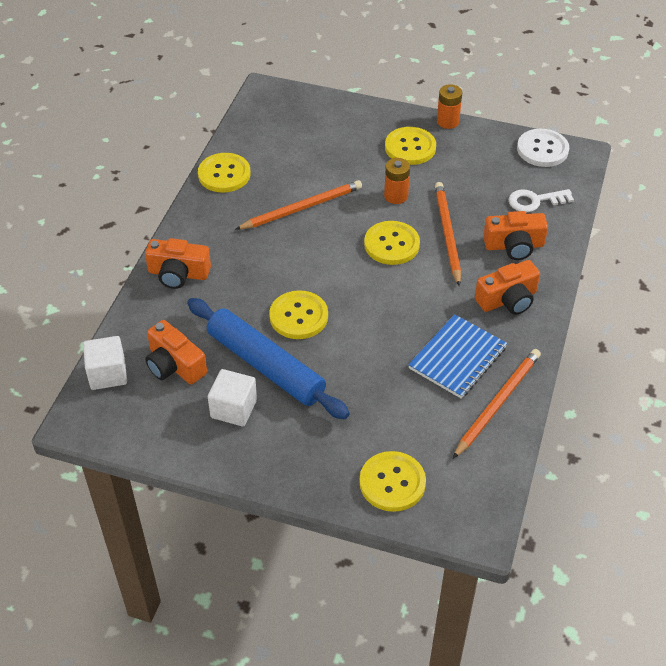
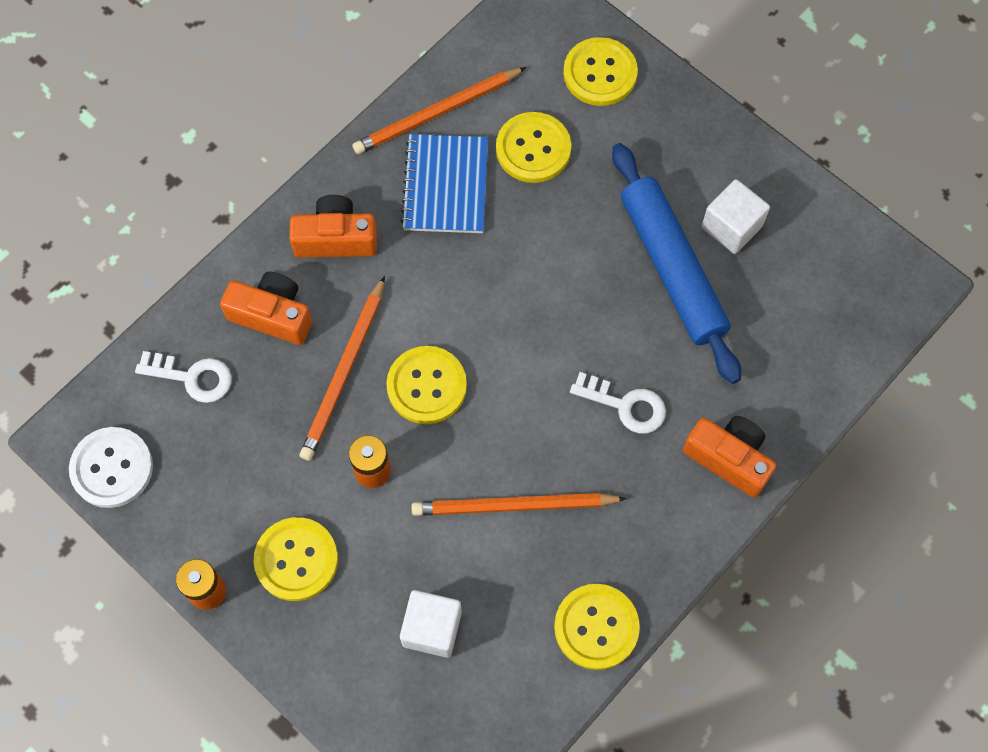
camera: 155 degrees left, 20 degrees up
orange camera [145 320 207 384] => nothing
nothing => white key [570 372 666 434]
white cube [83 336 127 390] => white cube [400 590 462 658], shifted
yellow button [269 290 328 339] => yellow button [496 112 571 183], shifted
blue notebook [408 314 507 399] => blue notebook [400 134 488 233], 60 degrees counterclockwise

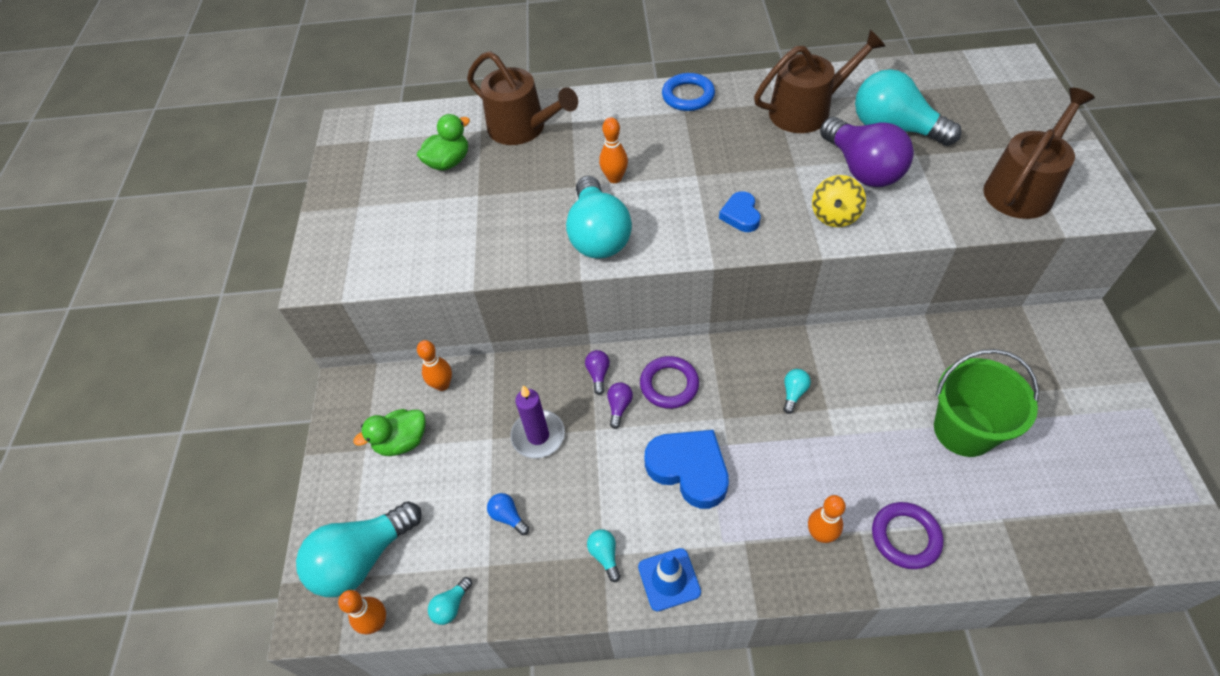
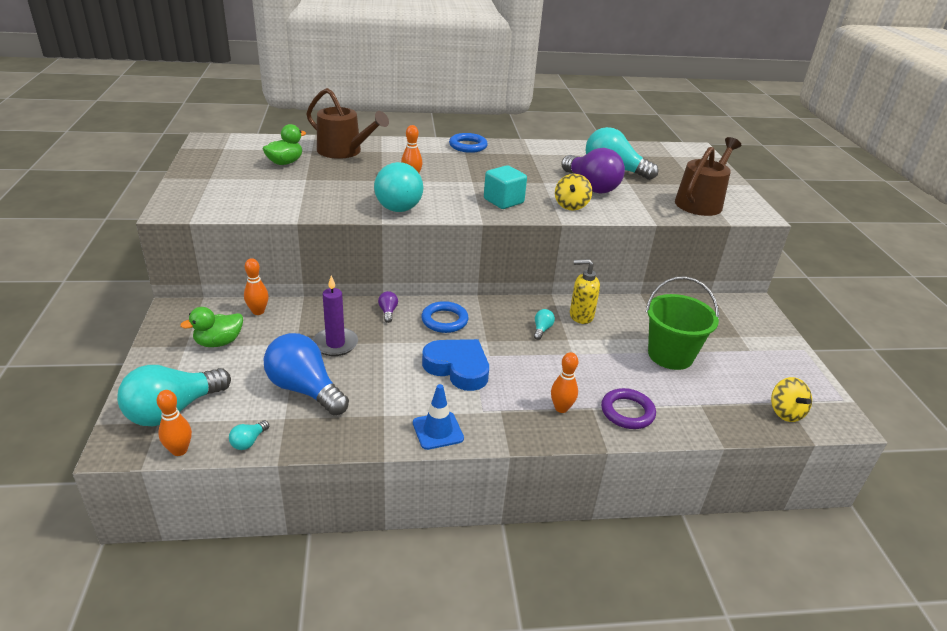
camera: 10 degrees left, 20 degrees down
turquoise light bulb [587 529 620 582] => nothing
purple light bulb [607 382 633 429] => nothing
brown watering can [754 30 886 133] => nothing
nothing => yellow soap dispenser [570 259 600 324]
nothing => yellow spinning top [771 377 812 422]
blue heart [719 191 760 232] => turquoise cube [484 165 527 209]
purple ring [640 356 699 409] => blue ring [421 301 469 333]
blue light bulb [487 493 529 535] => blue light bulb [264 333 349 416], x2.44

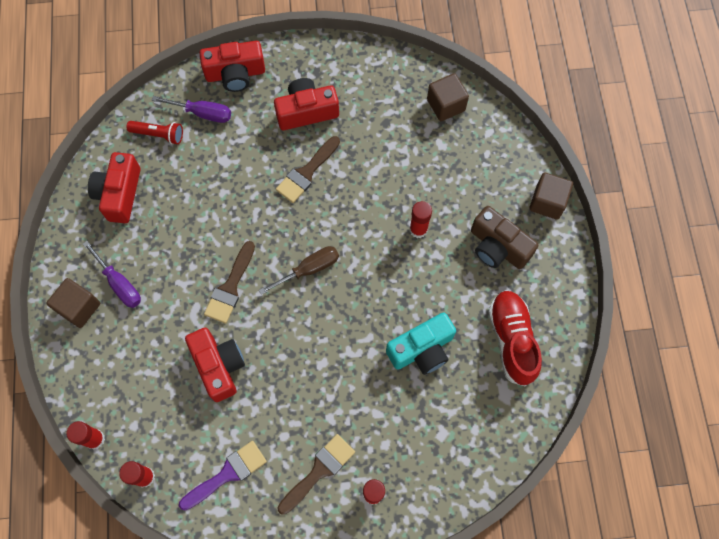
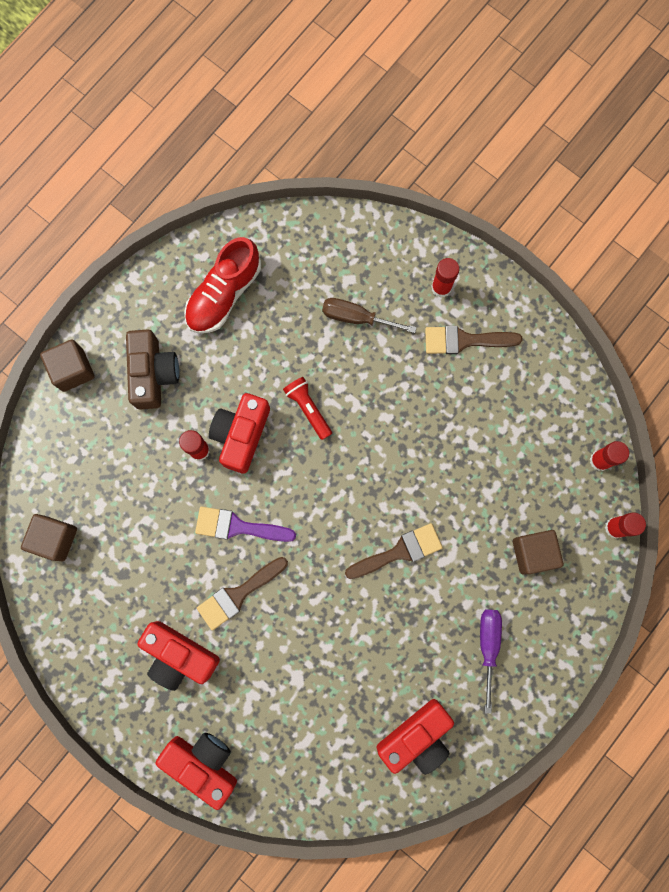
camera: 135 degrees left, 10 degrees up
purple screwdriver [152 96 231 123] => nothing
turquoise camera [386 313 456 375] => nothing
brown cube [46 278 100 328] => brown cube [513 530 563 574], shifted
red flashlight [127 121 183 144] => red flashlight [283 377 332 440], shifted
purple brush [179 441 267 510] => purple brush [195 506 296 542], shifted
red camera [185 328 245 402] => red camera [209 393 270 474], shifted
brown screwdriver [259 246 339 295] => brown screwdriver [322 298 417 333], shifted
brown brush [276 136 340 203] => brown brush [197 557 288 630], 150 degrees clockwise

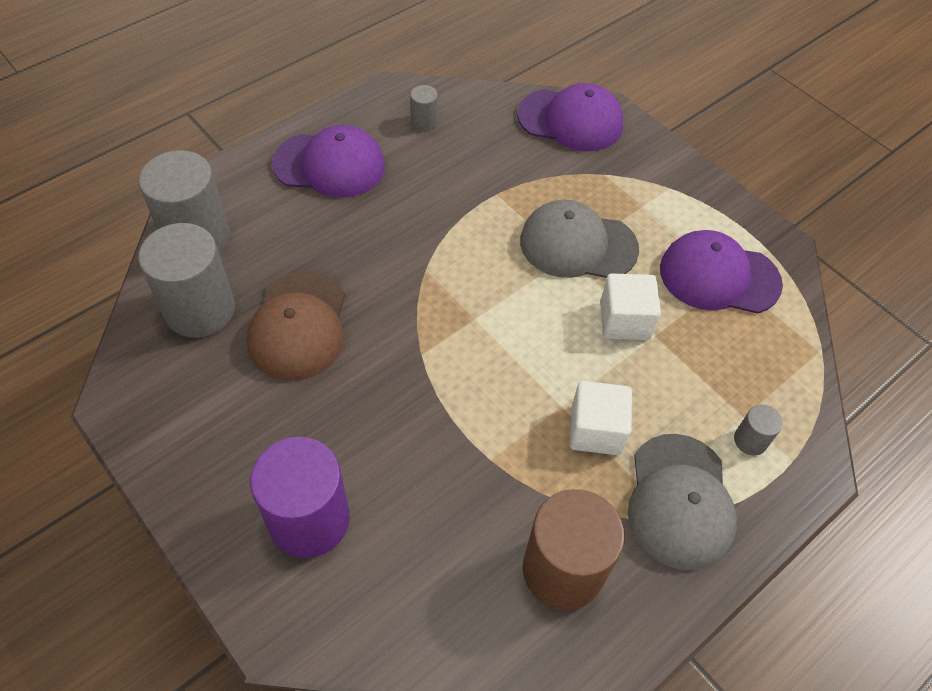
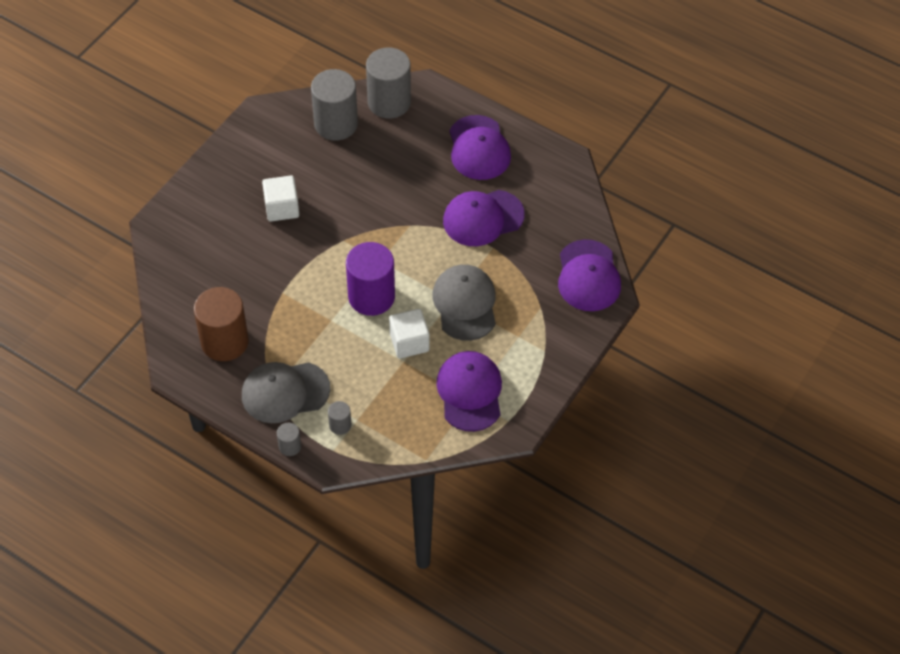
camera: 75 degrees right, 0 degrees up
brown cap [247 272 345 381] => nothing
nothing => purple cap [443 190 525 246]
purple cylinder [250 437 350 558] => purple cylinder [346 242 395 316], shifted
grey cylinder [410 85 438 131] => grey cylinder [277 423 301 456], shifted
white cube [569 381 632 455] => white cube [262 176 299 221], shifted

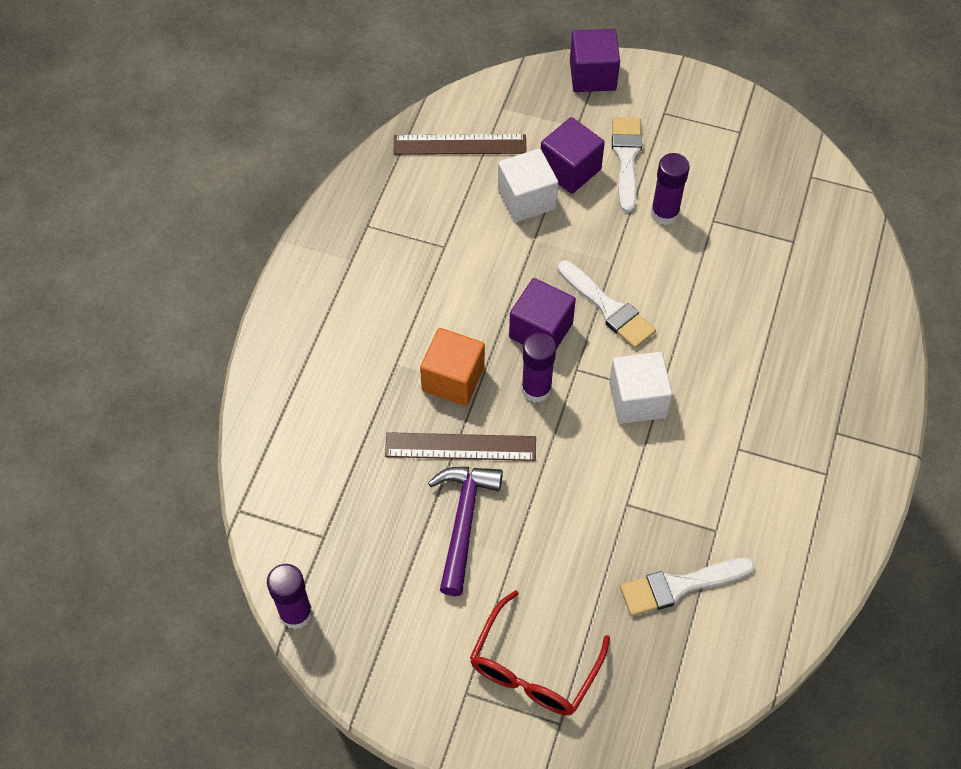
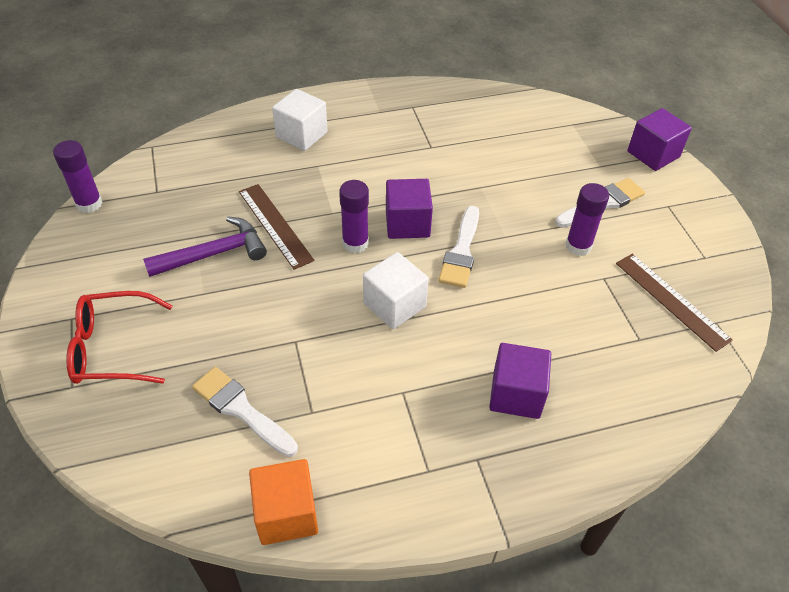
camera: 55 degrees right, 10 degrees down
brown ruler [393 134 527 155] => brown ruler [616 254 733 352], shifted
orange cube [420 328 485 406] => orange cube [249 459 318 545], shifted
white cube [498 148 558 222] => white cube [272 89 327 151], shifted
purple cube [541 117 605 194] => purple cube [489 343 551 419], shifted

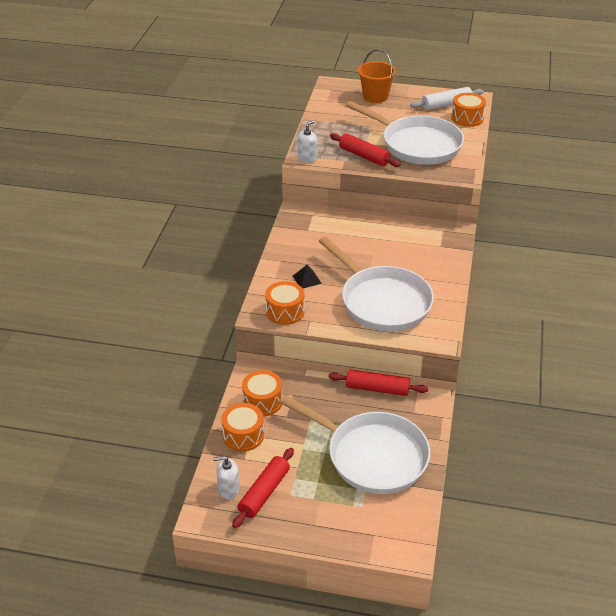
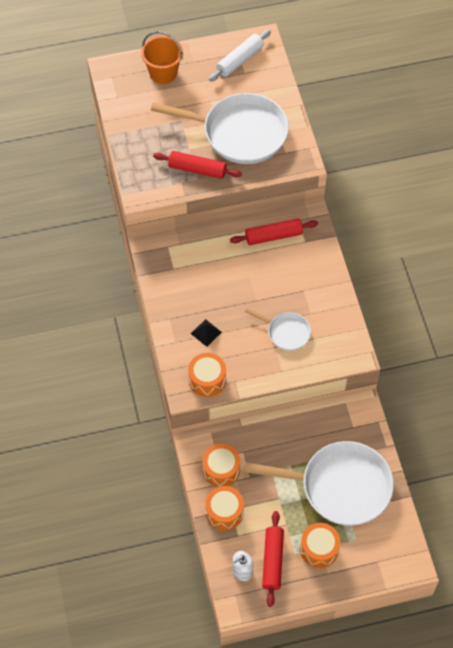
camera: 25 degrees left, 20 degrees up
white soap dispenser [298 120 317 163] => nothing
red rolling pin [328 369 428 396] => red rolling pin [230 218 318 245], shifted
orange drum [451 93 486 127] => orange drum [300 523 340 568], shifted
white pan [319 237 434 332] => white pan [245 308 311 351], x0.49

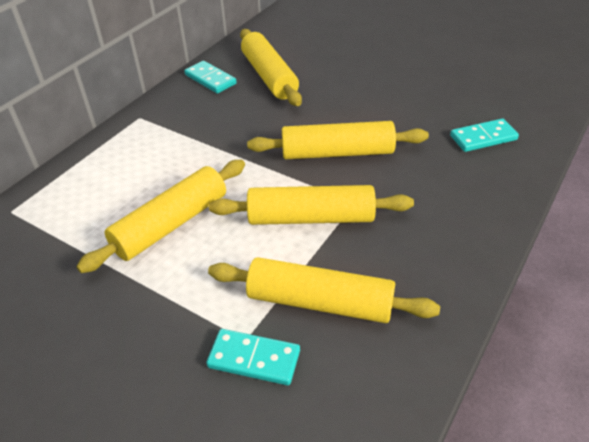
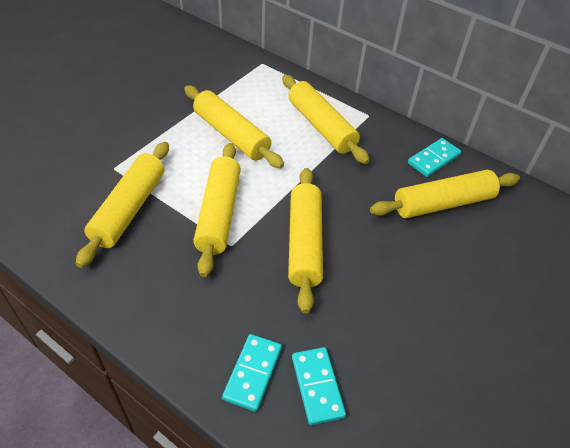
camera: 90 degrees right, 5 degrees up
nothing => yellow rolling pin [282 75 370 164]
turquoise domino [206 329 300 385] => turquoise domino [222 334 282 412], shifted

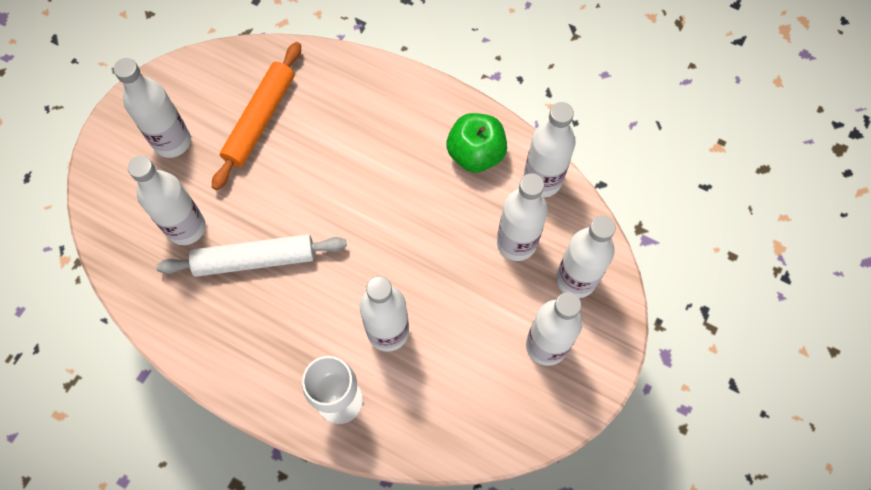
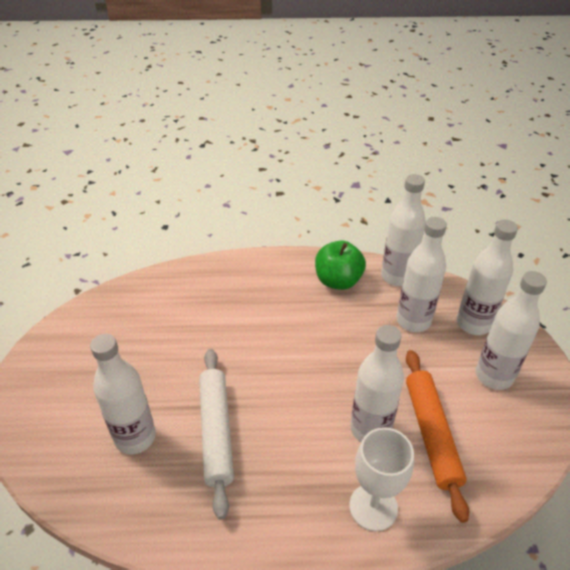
camera: 30 degrees left, 25 degrees down
white bottle [114 58 191 158] => nothing
orange rolling pin [212 42 301 190] => orange rolling pin [406 350 469 523], shifted
white rolling pin [156 234 347 277] => white rolling pin [199 349 234 520], 60 degrees counterclockwise

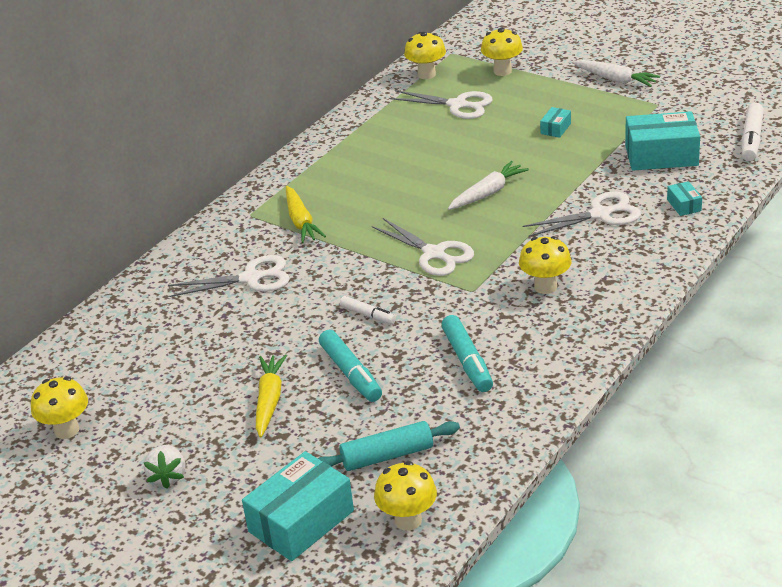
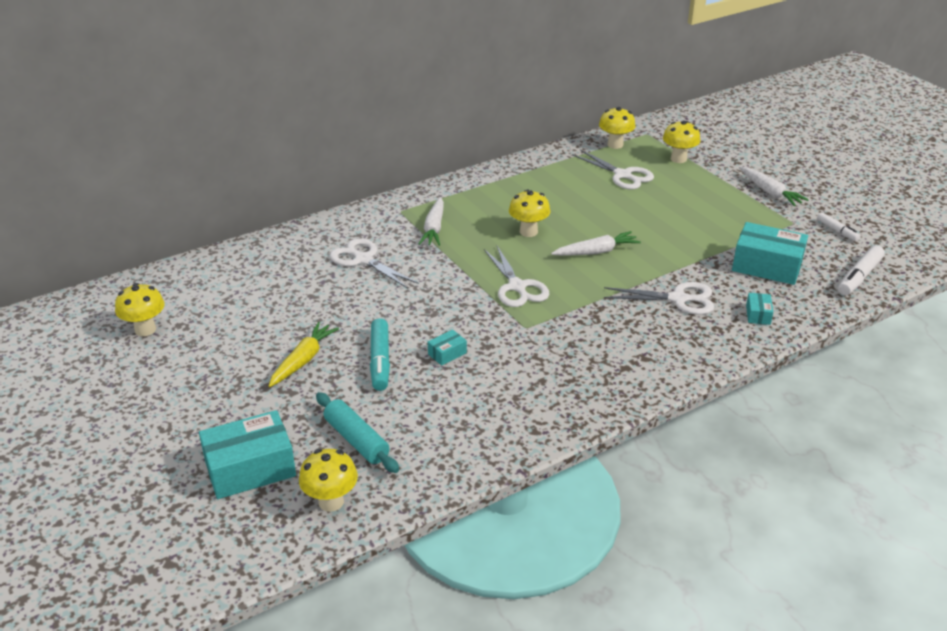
camera: 20 degrees right, 0 degrees up
white strawberry [143 445 185 489] => nothing
turquoise marker [441 315 493 392] => nothing
white marker [340 296 396 324] => white marker [817 212 860 242], shifted
yellow mushroom [519 236 572 294] => yellow mushroom [509 190 550 237], shifted
turquoise box [540 107 571 138] => turquoise box [428 330 467 366], shifted
yellow carrot [286 186 326 243] => white carrot [419 197 444 246]
white scissors [168 255 290 297] => white scissors [330 238 419 289], 150 degrees counterclockwise
turquoise rolling pin [318 421 460 471] => turquoise rolling pin [316 392 399 473], 45 degrees clockwise

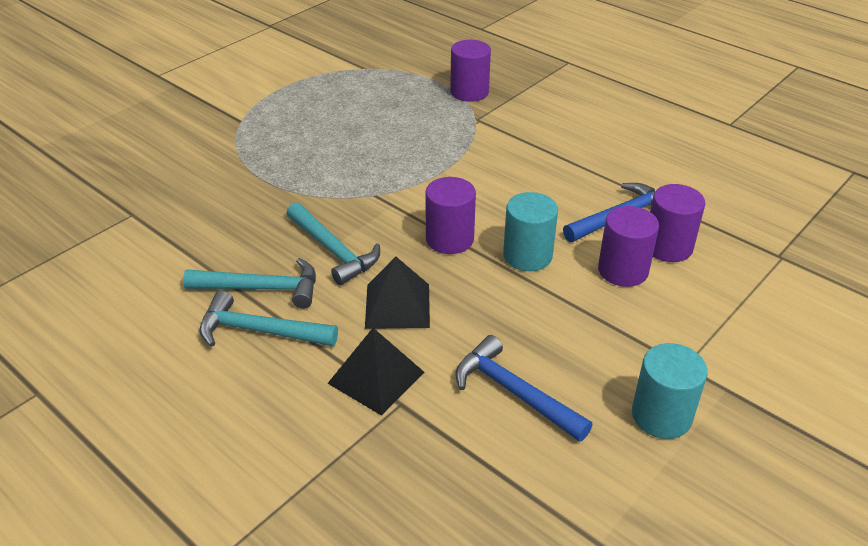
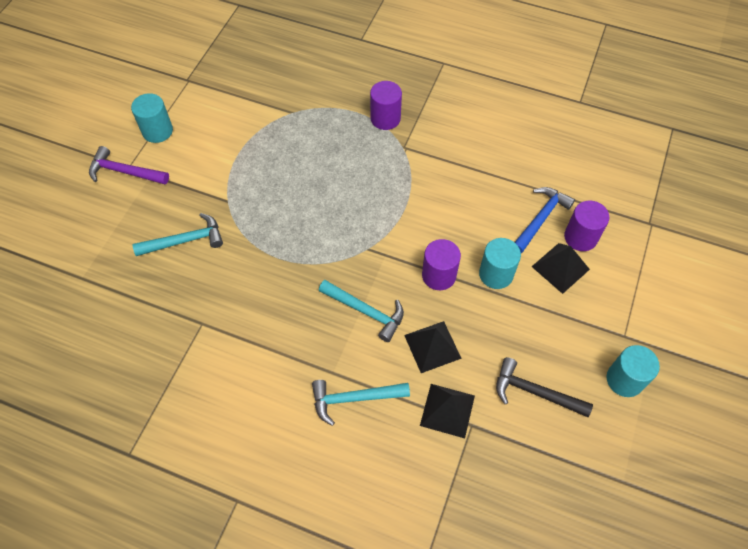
camera: 20 degrees left, 20 degrees up
nothing => purple hammer [89 146 169 184]
nothing => turquoise cylinder [131 93 173 143]
turquoise hammer [183 258 316 308] => turquoise hammer [132 213 223 256], shifted
purple cylinder [598 206 659 287] => black pyramid [531 243 590 294]
blue hammer [455 335 593 442] => black hammer [496 357 593 417]

